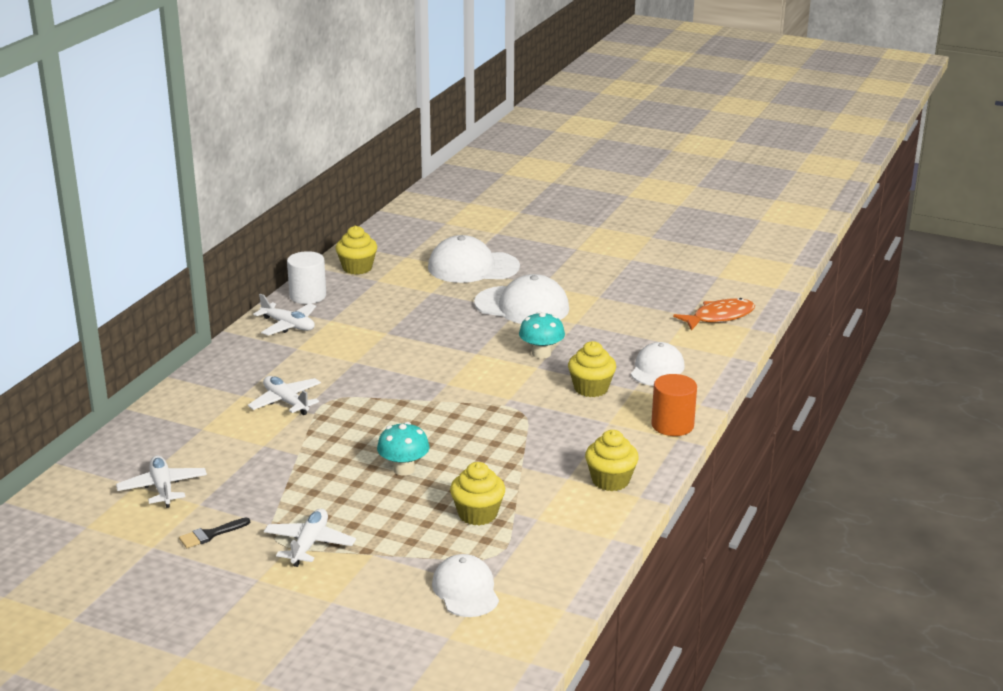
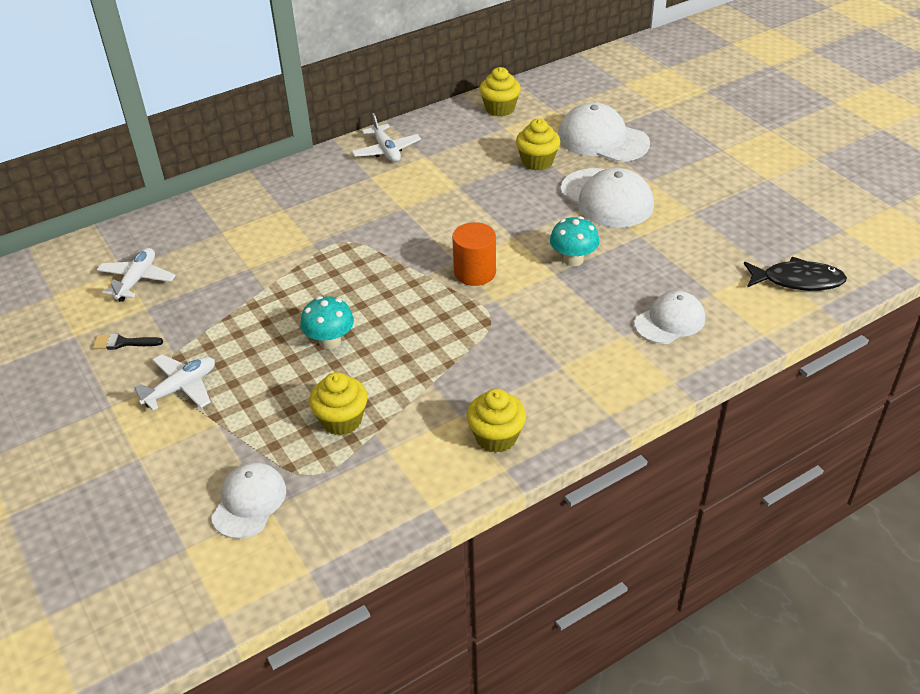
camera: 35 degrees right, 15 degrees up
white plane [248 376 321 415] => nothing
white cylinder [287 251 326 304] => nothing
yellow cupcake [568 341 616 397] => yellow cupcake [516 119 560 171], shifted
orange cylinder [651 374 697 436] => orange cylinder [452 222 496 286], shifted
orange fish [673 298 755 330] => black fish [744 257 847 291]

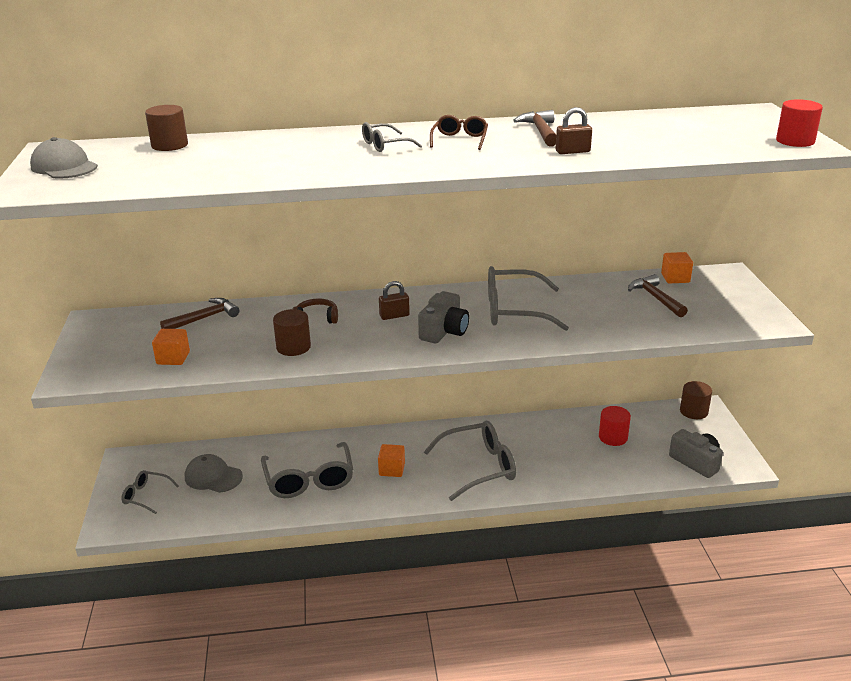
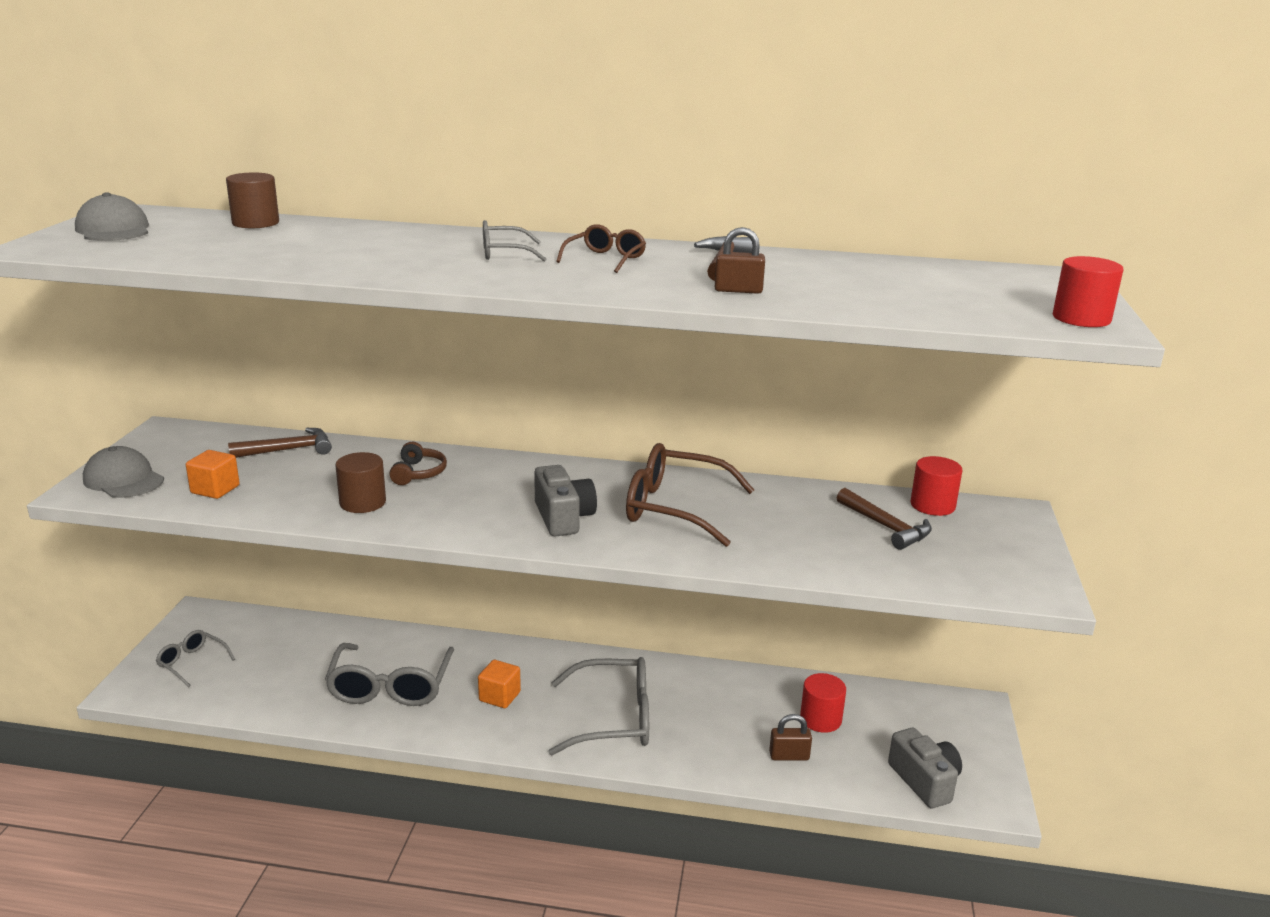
camera: 15 degrees right, 5 degrees down
brown cylinder [680 381 712 419] => nothing
grey cap [185 454 243 493] => grey cap [83 446 164 498], shifted
brown padlock [379 281 410 320] => brown padlock [769 714 812 760], shifted
orange cube [661 252 693 283] => red cylinder [911 456 962 516]
grey glasses [488 266 569 331] => brown glasses [626 443 754 547]
brown headphones [293 298 338 324] => brown headphones [389 442 447 485], 75 degrees clockwise
grey camera [418 291 469 343] => grey camera [534 465 597 537], 60 degrees counterclockwise
brown hammer [628 274 688 317] => brown hammer [837 488 932 550], 150 degrees clockwise

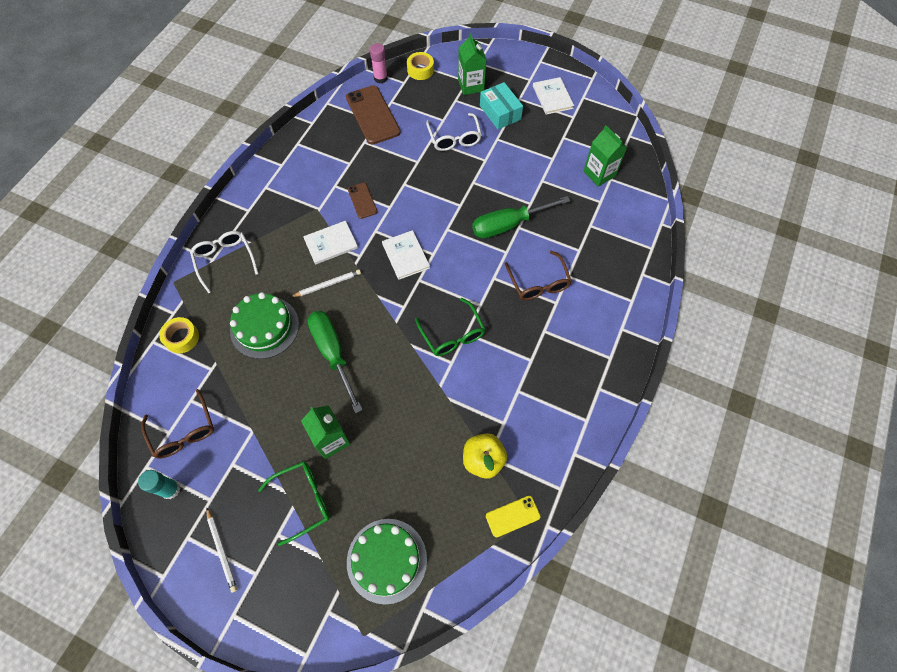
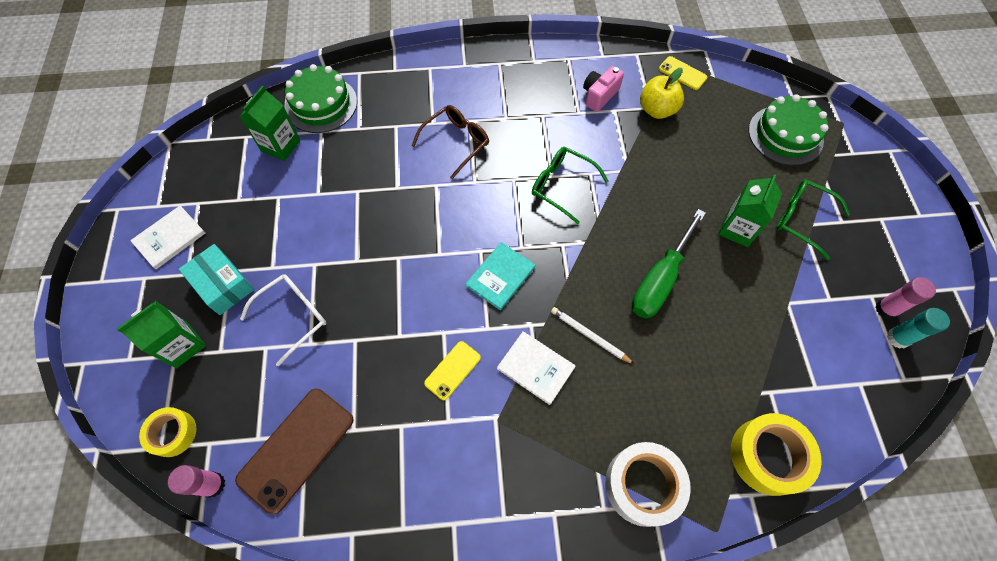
camera: 120 degrees left, 0 degrees up
brown glasses [141 389 214 459] => nothing
white pencil [206 508 237 593] => nothing
green screwdriver [472 196 570 238] => nothing
nothing => pink camera [583 66 624 112]
nothing => pink glue stick [876 277 936 319]
green cake [230 292 299 359] => green cake [285 64 357 133], shifted
white glasses [190 231 259 293] => white tape [605 442 691 527]
brown phone [348 183 377 219] => yellow phone [424 341 481 400]
white book [382 230 430 280] => turquoise book [466 242 535 310]
green glasses [415 298 486 356] => green glasses [532 147 609 224], 90 degrees counterclockwise
turquoise box [480 82 523 129] => turquoise box [179 244 254 315], 75 degrees counterclockwise
yellow tape [159 317 199 353] => yellow tape [731 413 822 496], x1.61

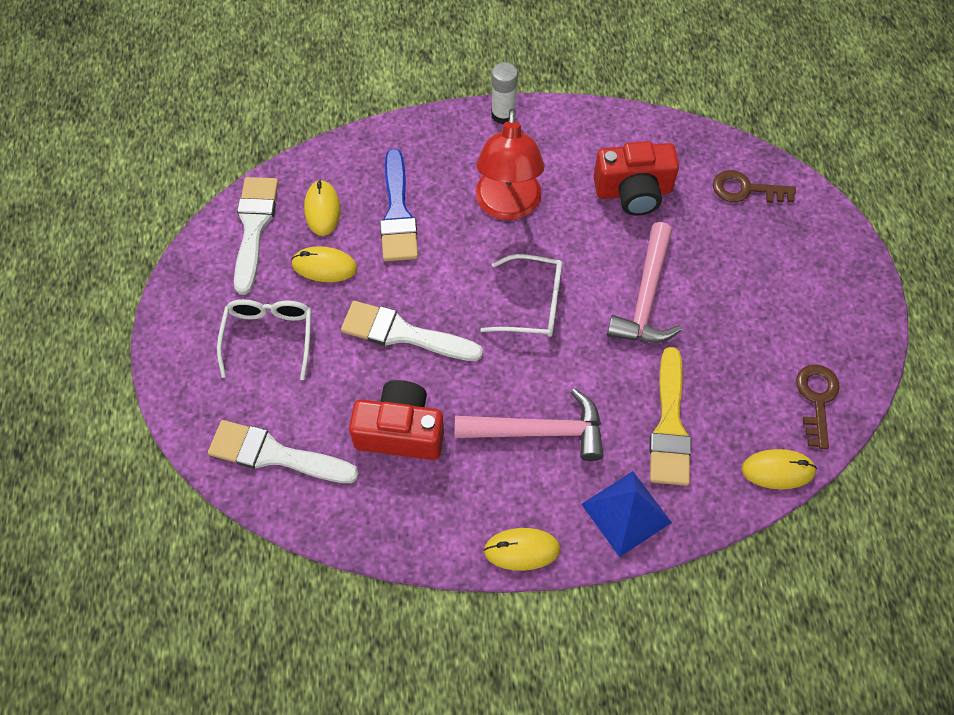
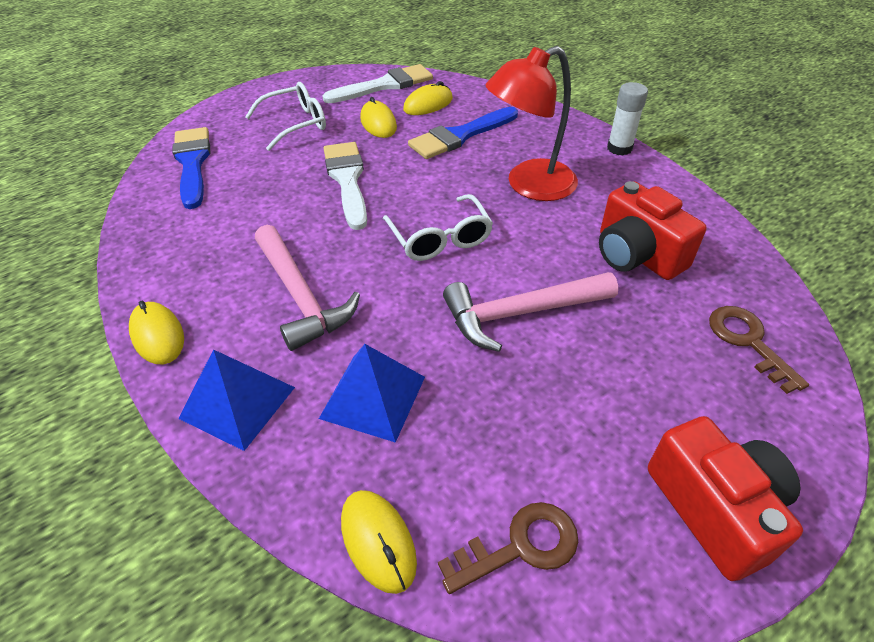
camera: 60 degrees right, 15 degrees down
red camera [349 380 444 460] => red camera [648 416 803 581], shifted
yellow brush [649 347 691 486] => blue pyramid [319 344 425 443]
white brush [208 420 359 483] => blue brush [172 127 210 209]

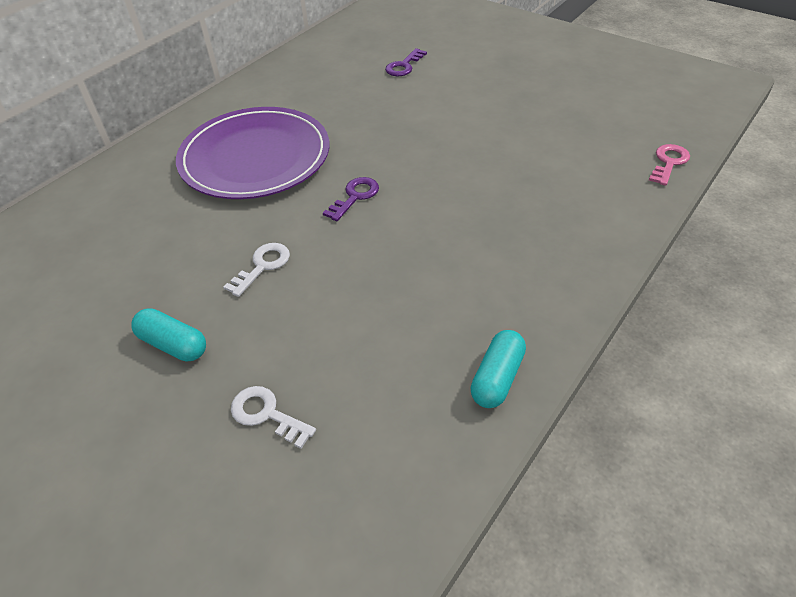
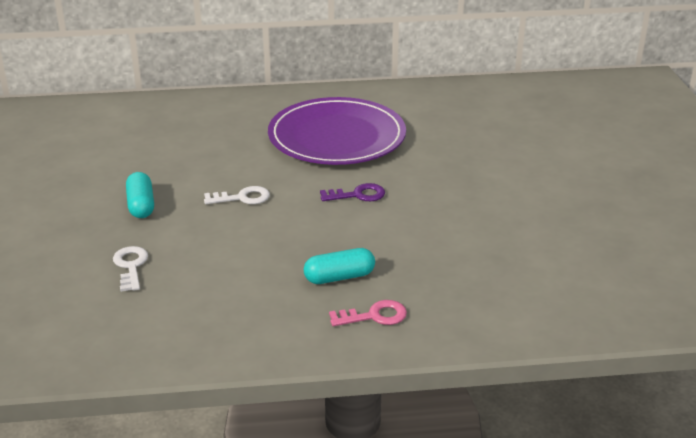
camera: 45 degrees right, 15 degrees down
purple key [385 48 427 76] => nothing
turquoise capsule [471 330 526 408] => turquoise capsule [304 248 375 284], shifted
pink key [649 144 690 186] => pink key [329 300 407 326], shifted

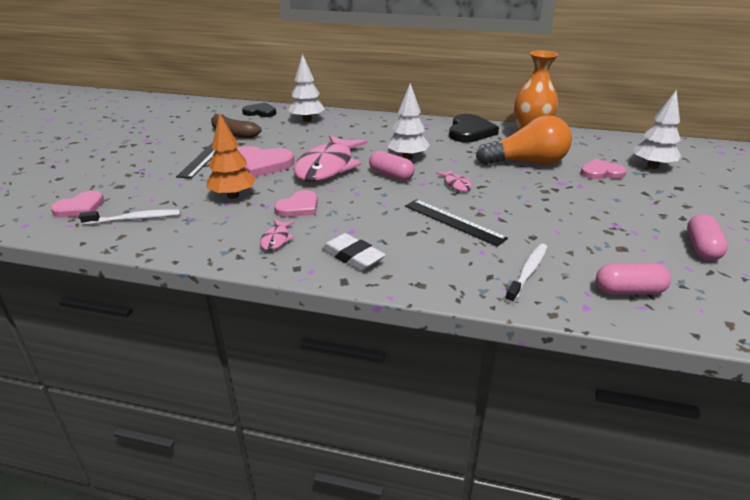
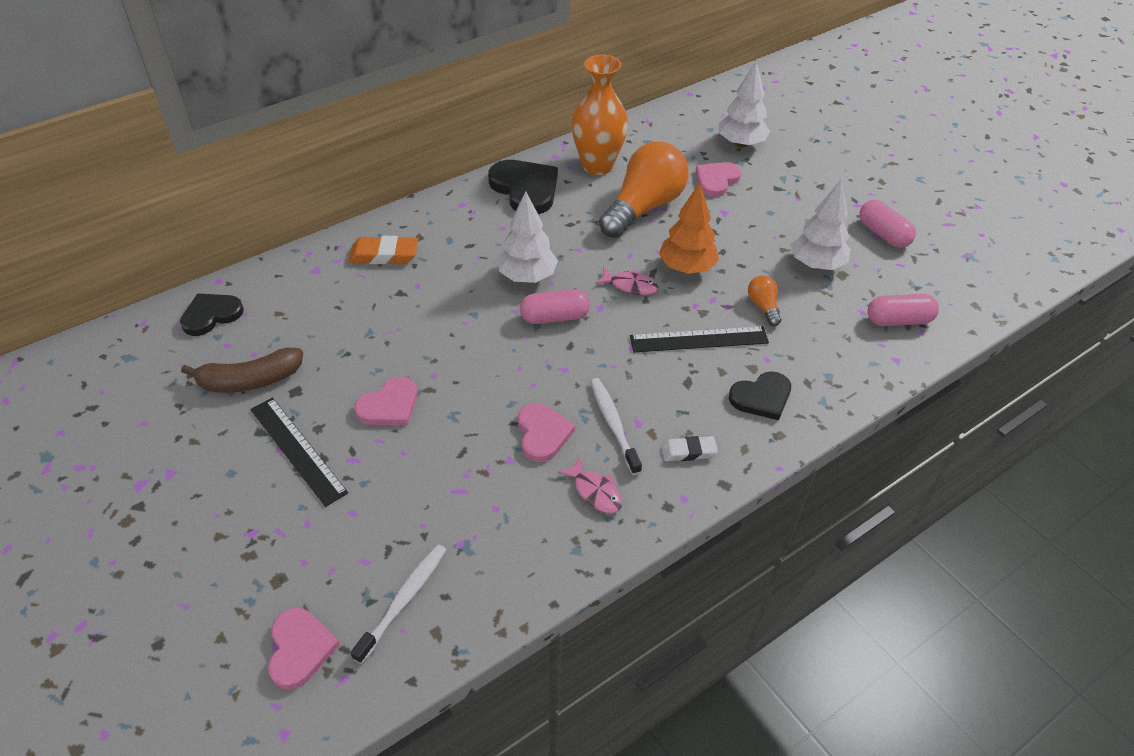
camera: 50 degrees left, 15 degrees up
pink fish [294 135 367 182] => nothing
nothing => orange eraser [348 236 418 264]
nothing => black heart [729 371 791 420]
nothing => orange light bulb [748 275 781 326]
orange tree [207 113 256 199] => orange tree [659 183 719 274], shifted
white tree [288 54 325 122] => white tree [791 180 851 270], shifted
white toothbrush [505 243 547 303] => white toothbrush [590 378 642 475], shifted
pink capsule [596 263 671 295] => pink capsule [867 294 939 326], 45 degrees clockwise
pink heart [237 146 295 177] => pink heart [355 377 417 425], x0.65
white eraser [322 233 386 271] => white eraser [661 436 718 461], x0.65

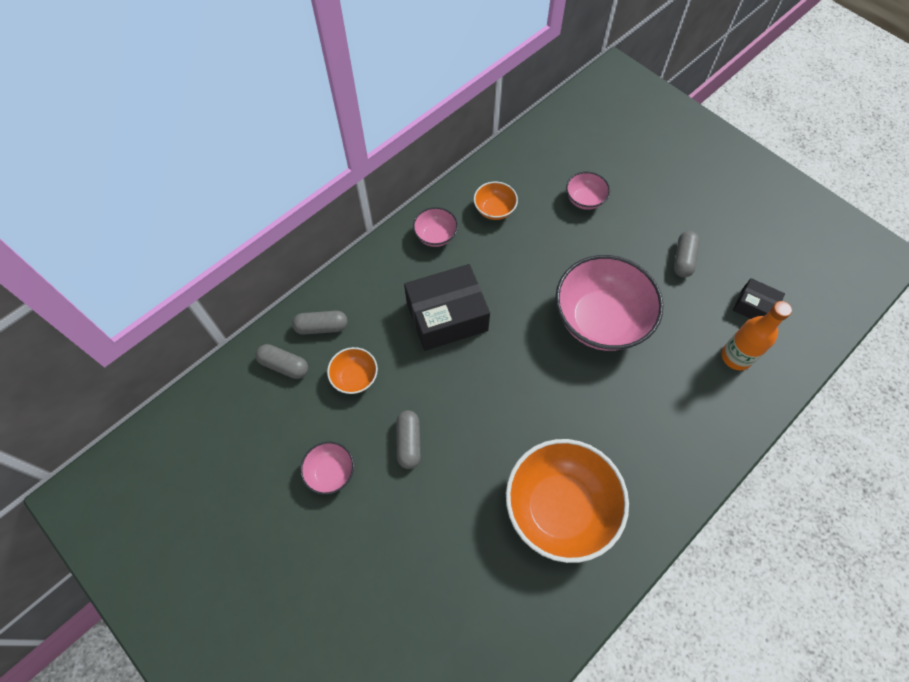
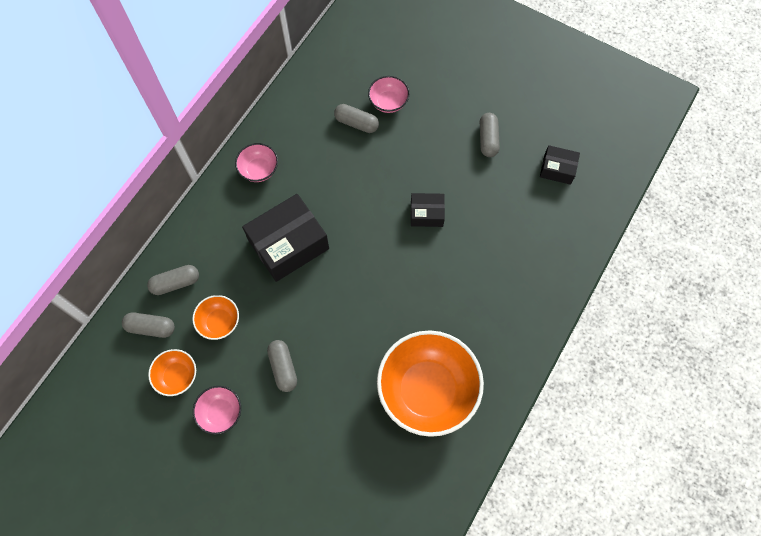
camera: 15 degrees left, 5 degrees up
orange bottle [721 301 792 371] => nothing
nothing => grey capsule [334 104 379 133]
orange bowl [474 181 518 220] => orange bowl [148 349 196 396], shifted
pink bowl [555 255 663 351] => black box [411 193 445 227]

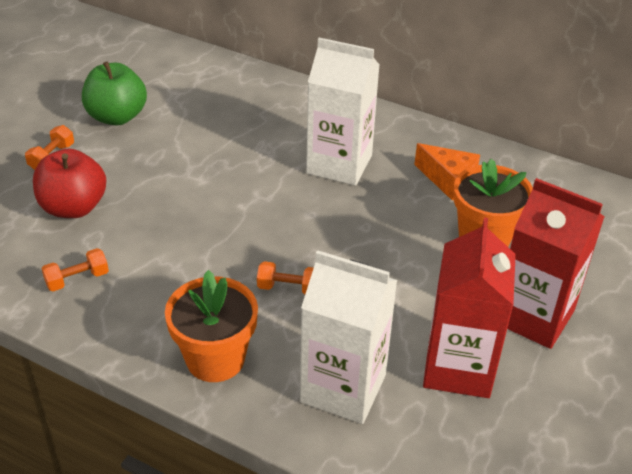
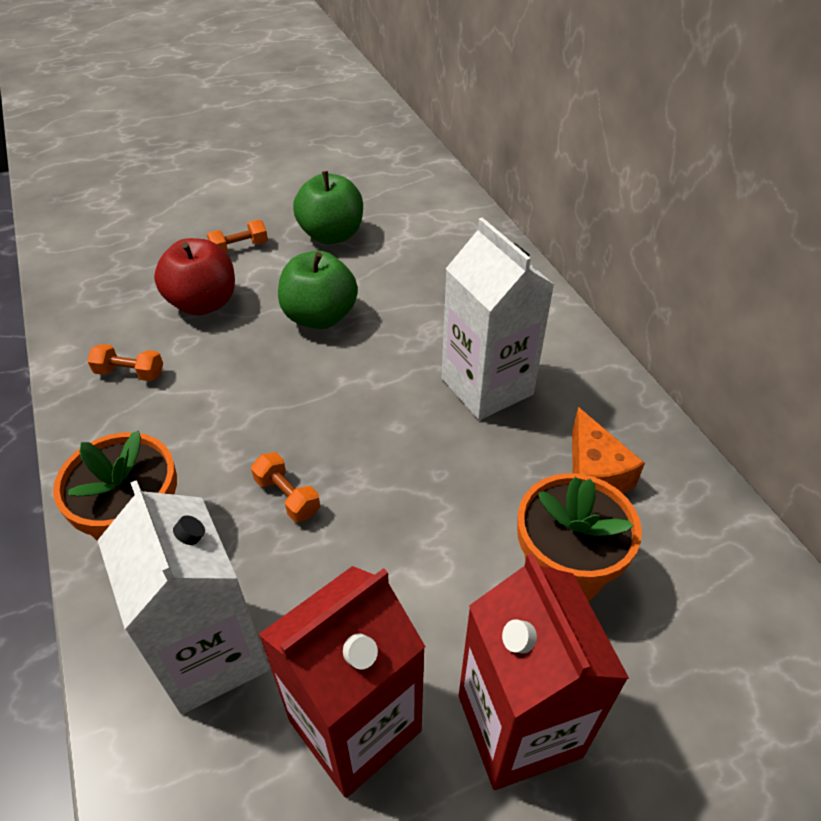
camera: 40 degrees right, 5 degrees up
nothing => green apple [278 251 358 329]

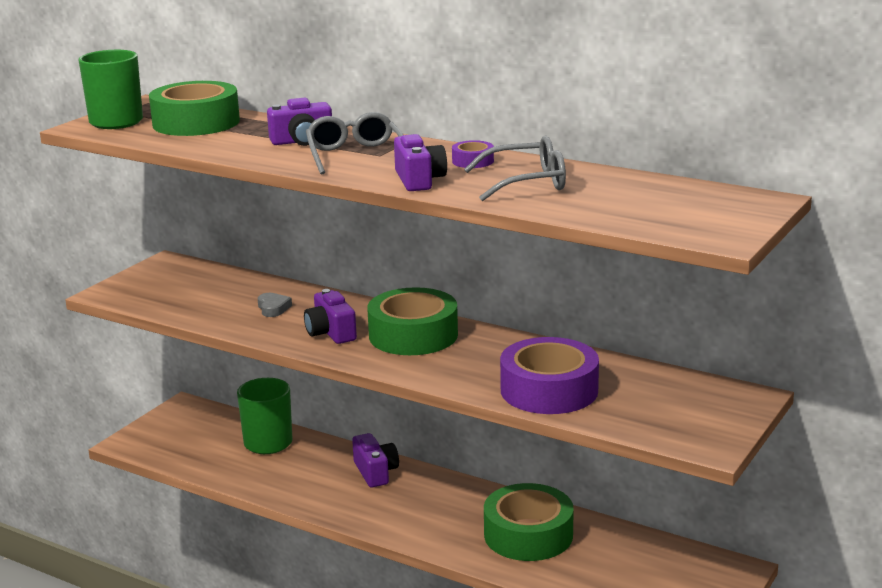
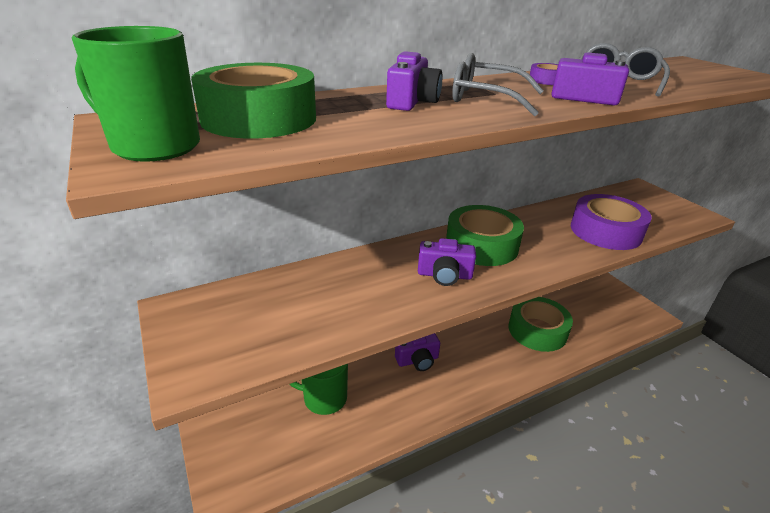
camera: 60 degrees left, 10 degrees up
grey heart [258 293 292 317] => nothing
purple camera [352 433 399 487] => purple camera [395 333 440 371], 150 degrees clockwise

